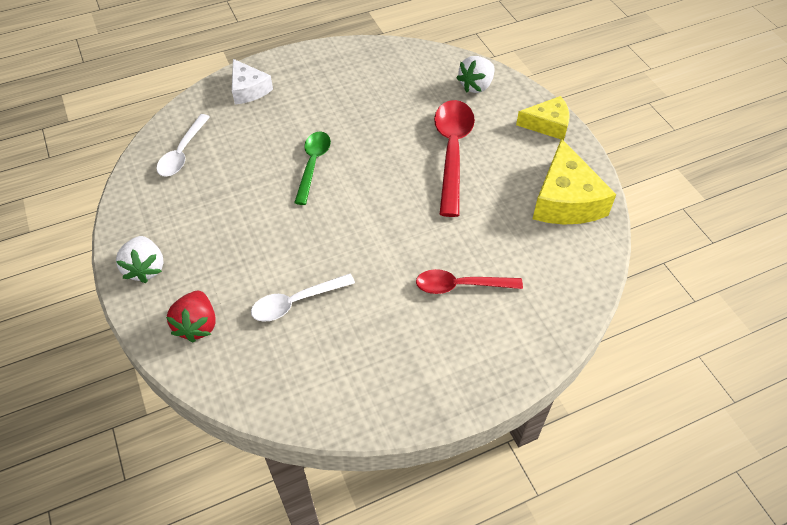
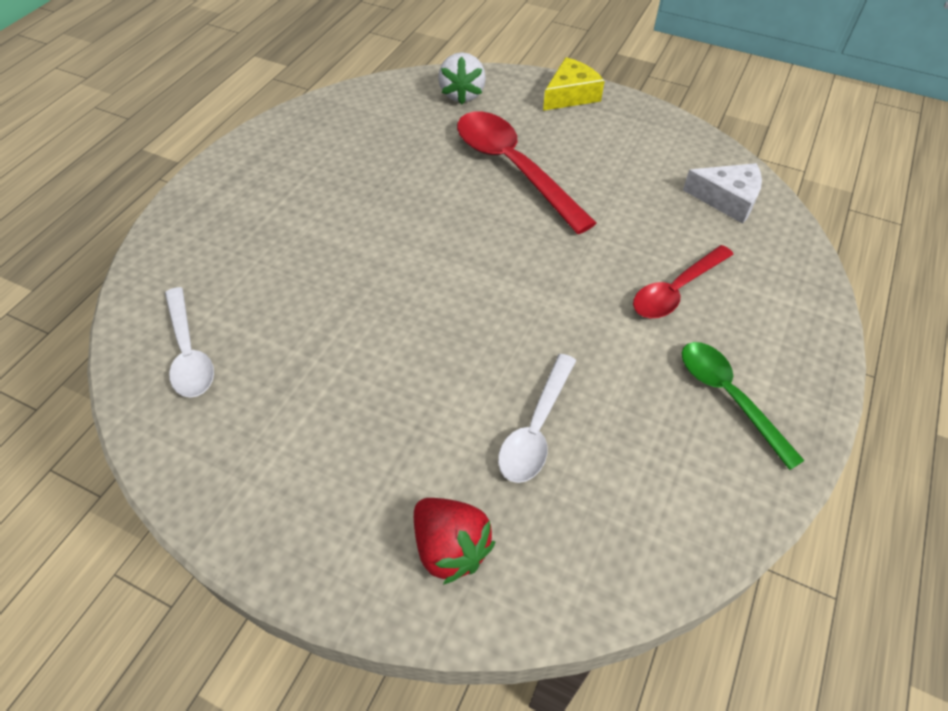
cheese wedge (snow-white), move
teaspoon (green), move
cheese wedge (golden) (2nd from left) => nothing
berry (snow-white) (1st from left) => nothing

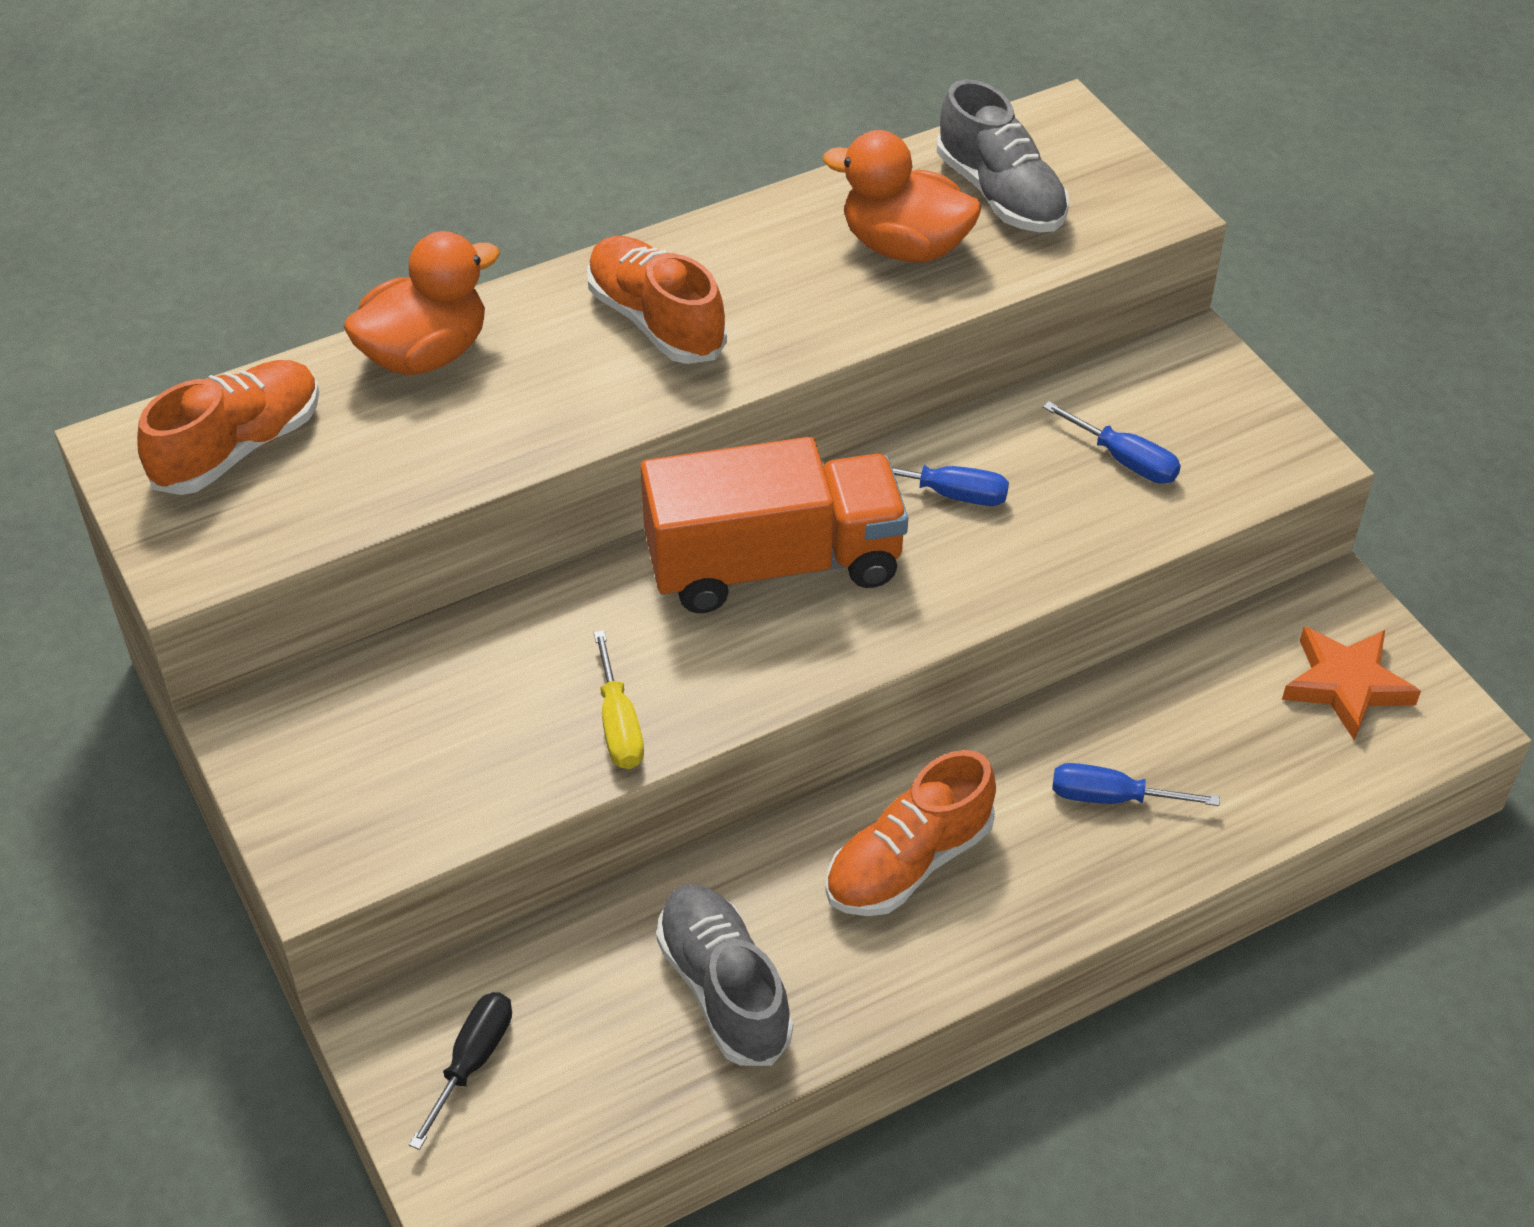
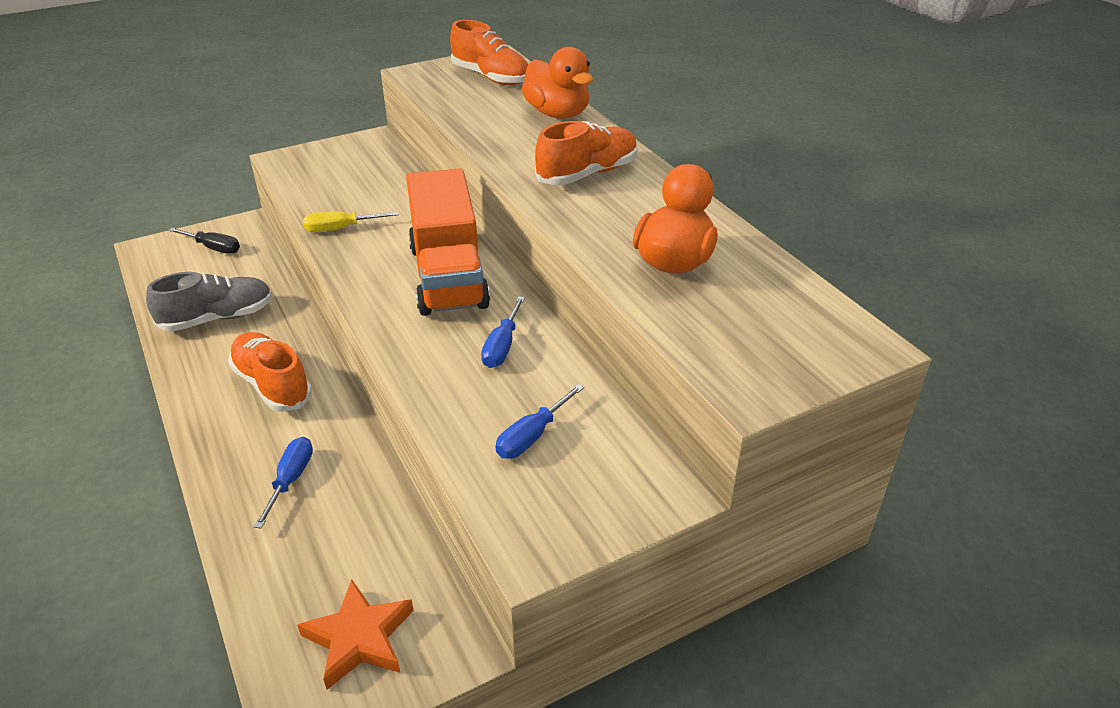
shoe (gray) (2nd from left) => nothing

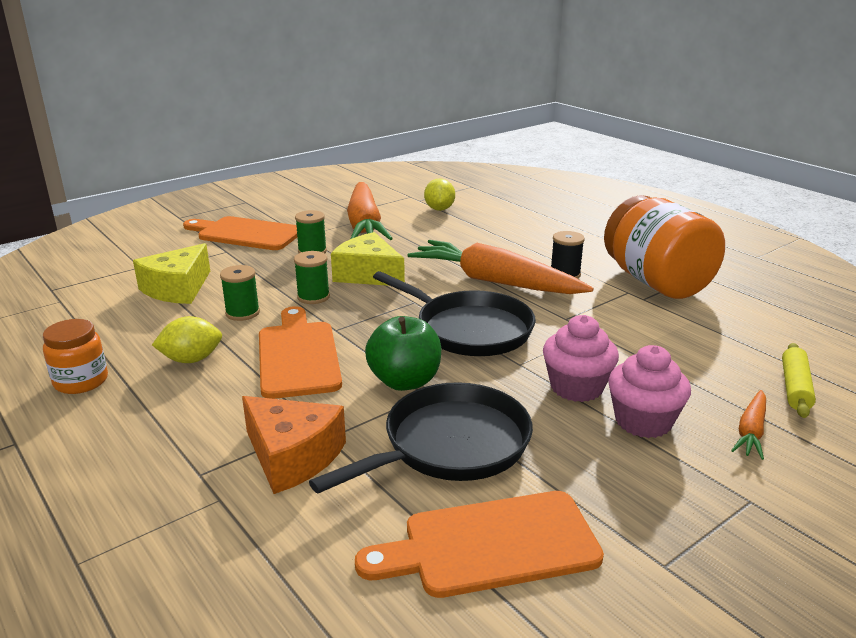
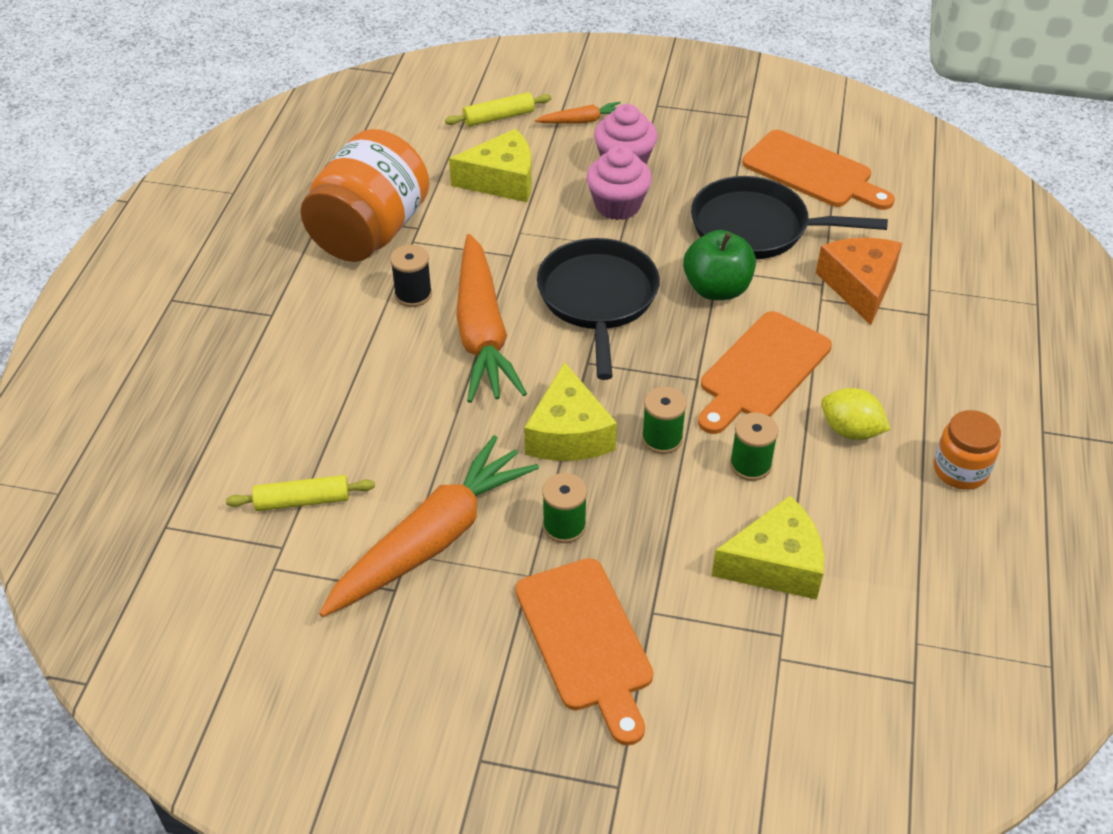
toy lemon (golden) (2nd from left) => rolling pin (golden) (1st from left)
nothing => cheese wedge (golden) (1st from left)

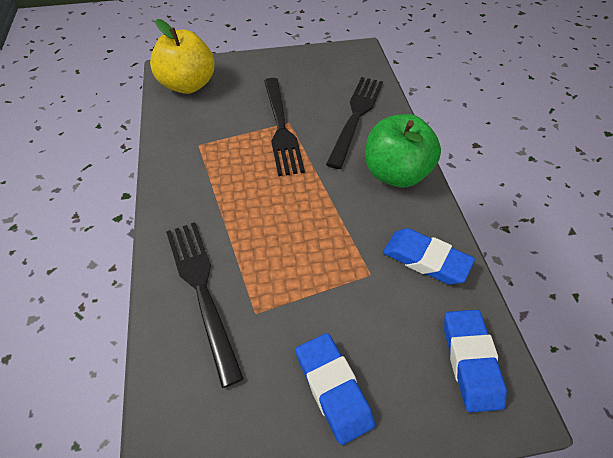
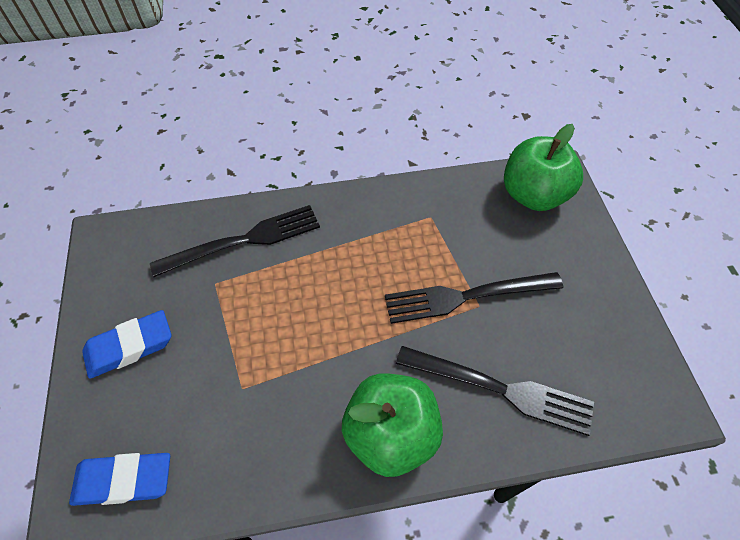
apple (golden) => apple (green) (2nd from left)
eraser (blue) (2nd from left) => nothing

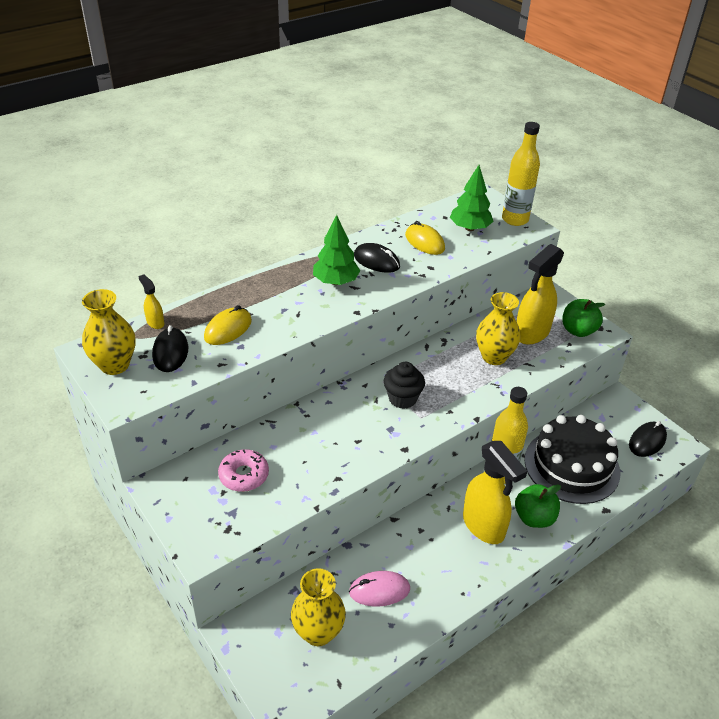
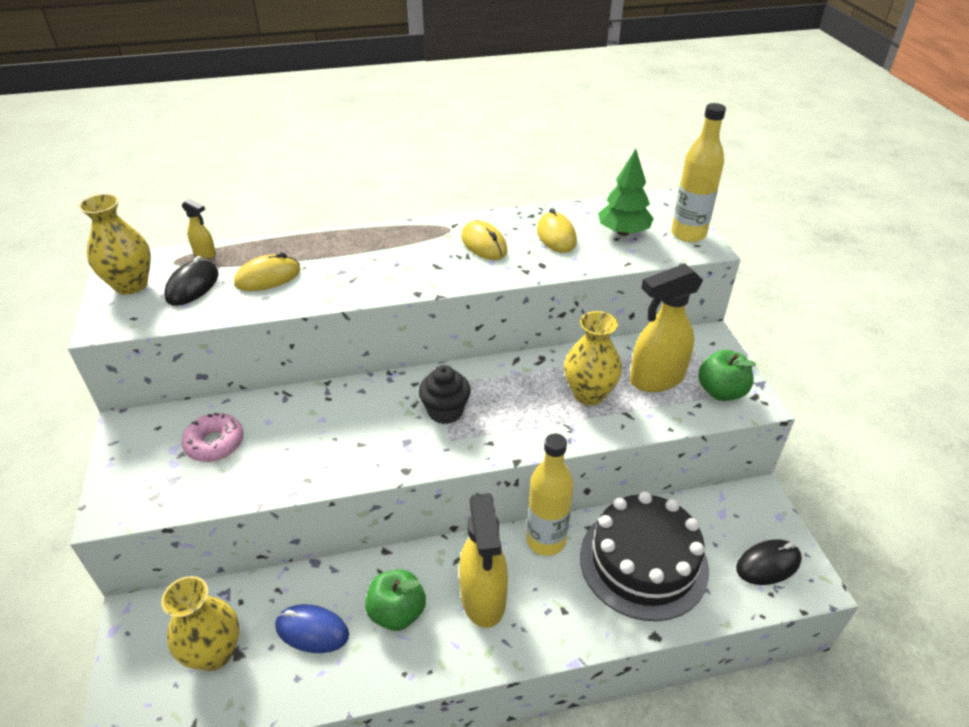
fir tree (green) (1st from left) => nothing
PC mouse (black) (2nd from left) => PC mouse (golden) (2nd from left)
spray bottle (golden) (1st from left), 135 degrees clockwise
apple (green) (1st from left), move
PC mouse (pink) => PC mouse (blue)

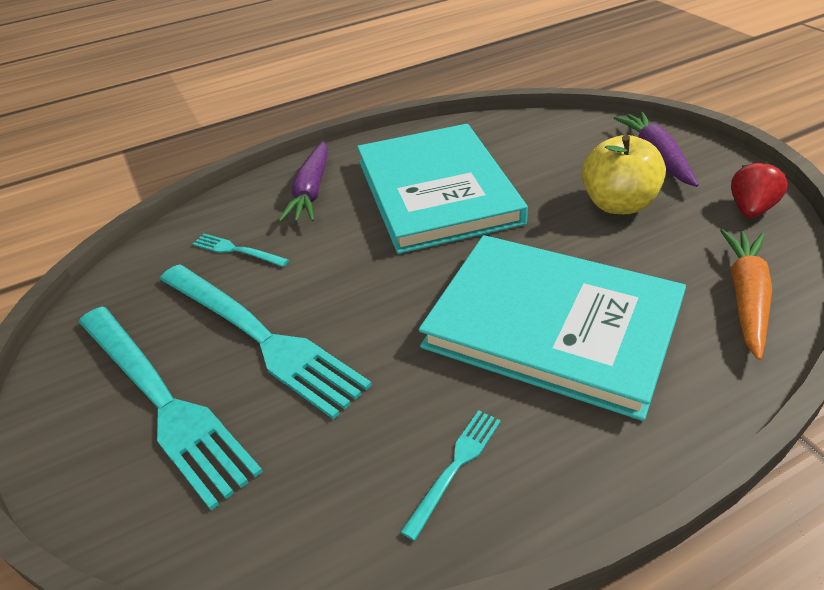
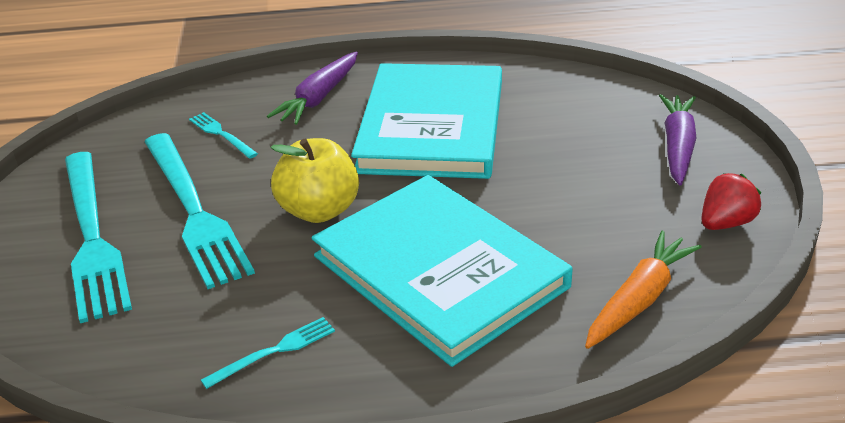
apple (golden), move

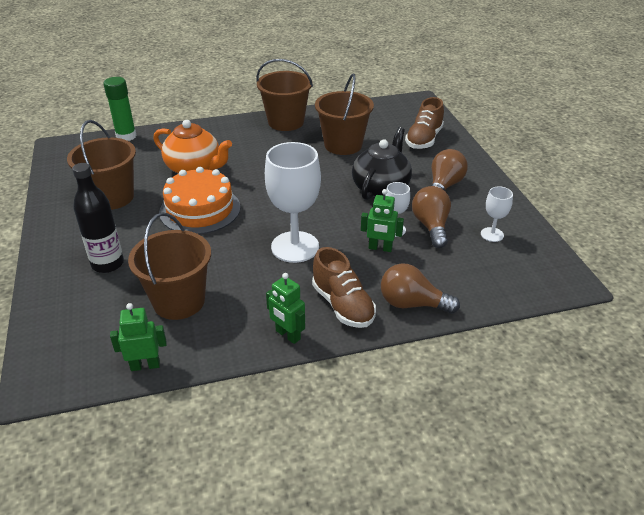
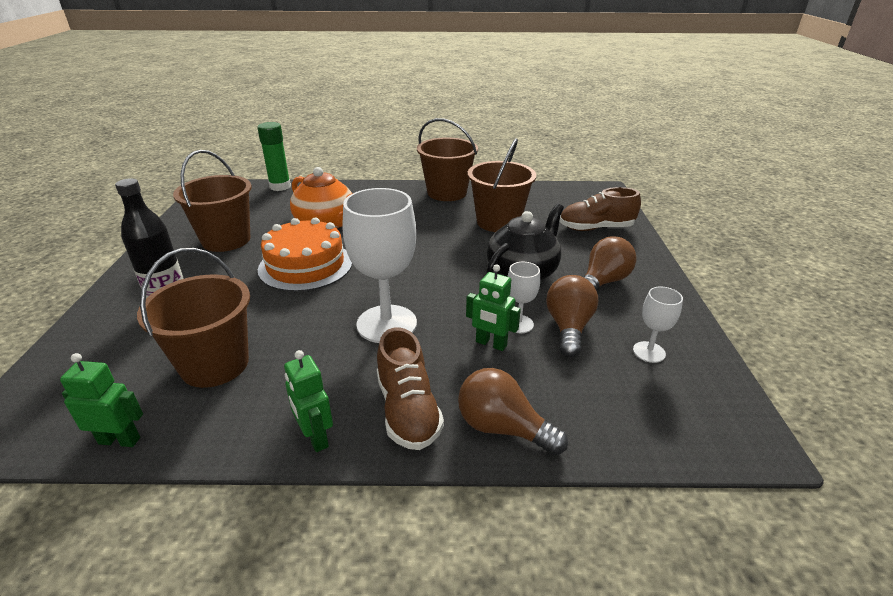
shoe (russet) (2nd from left), 45 degrees clockwise

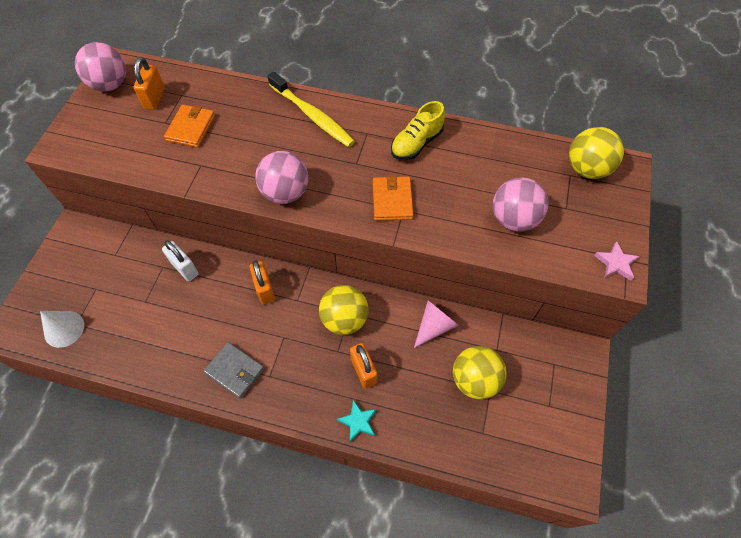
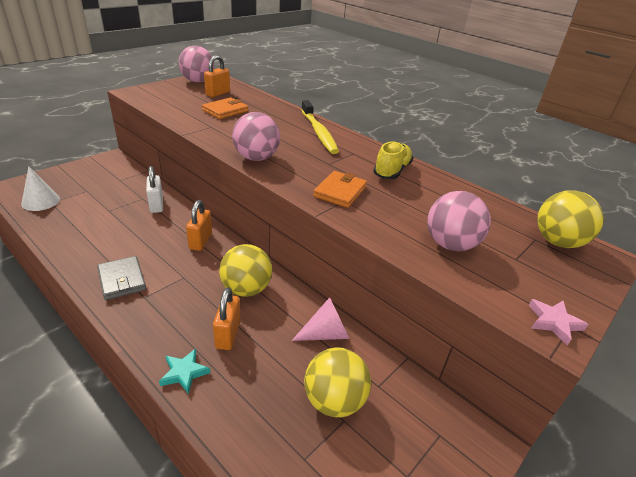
shoe (golden), 135 degrees clockwise

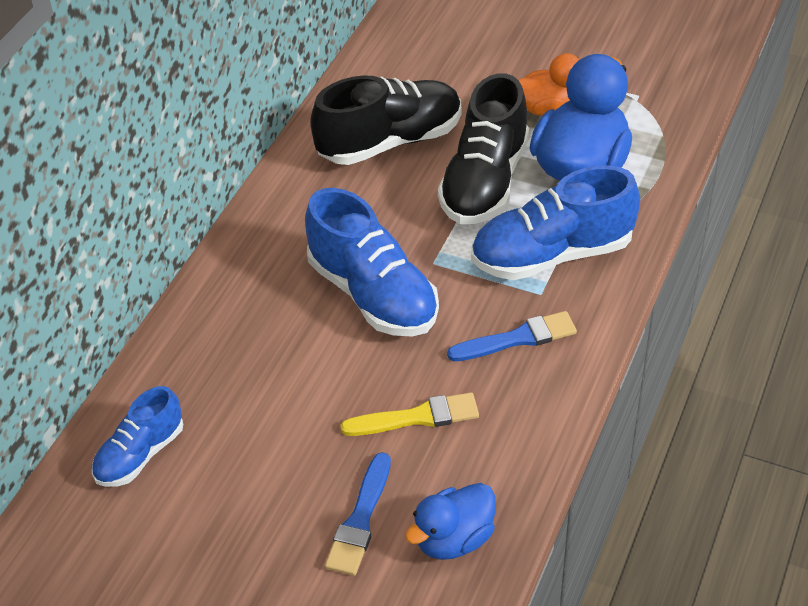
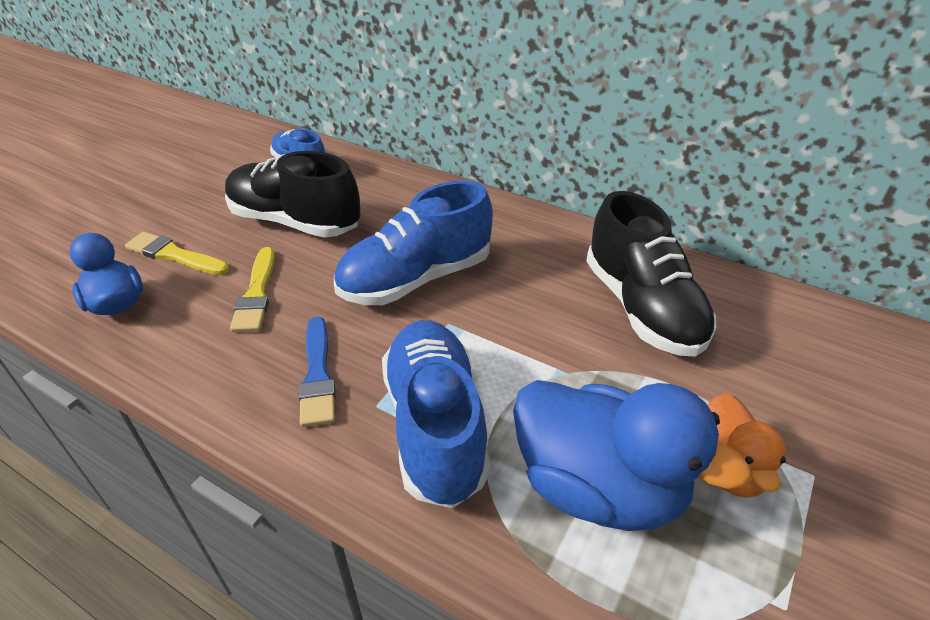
shoe (black) (2nd from left in the first image) => shoe (black) (1st from left), move
paintbrush (blue) (1st from left) => paintbrush (golden) (1st from left)

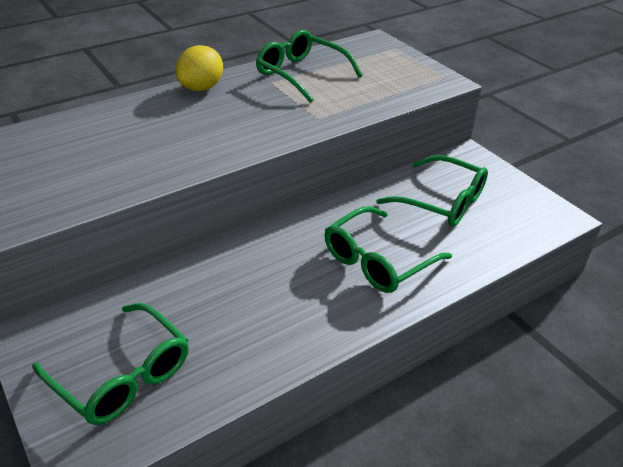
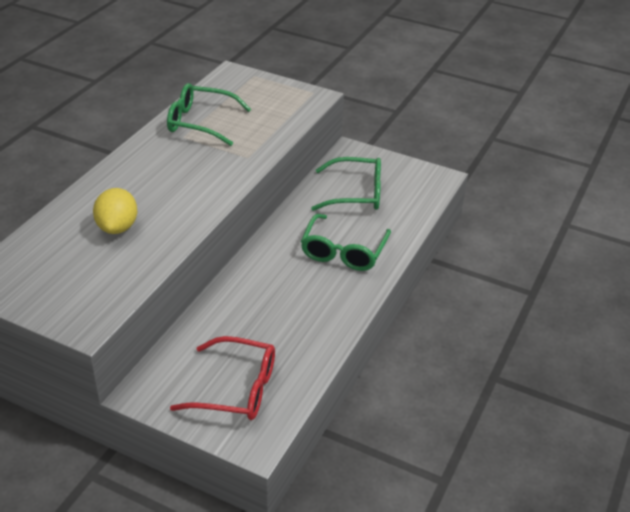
toy lemon (golden), move
spectacles (green) (1st from left) => spectacles (red)

